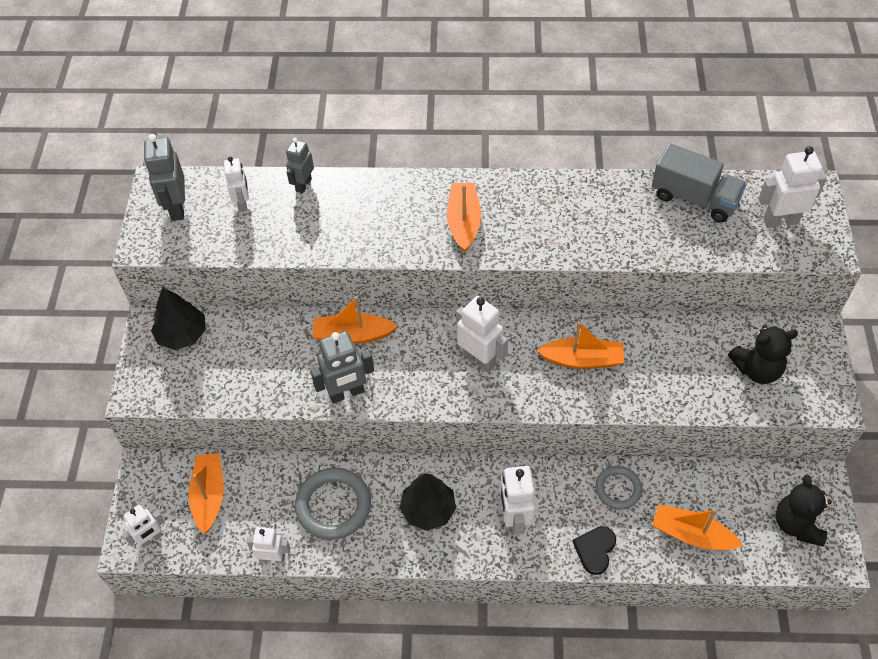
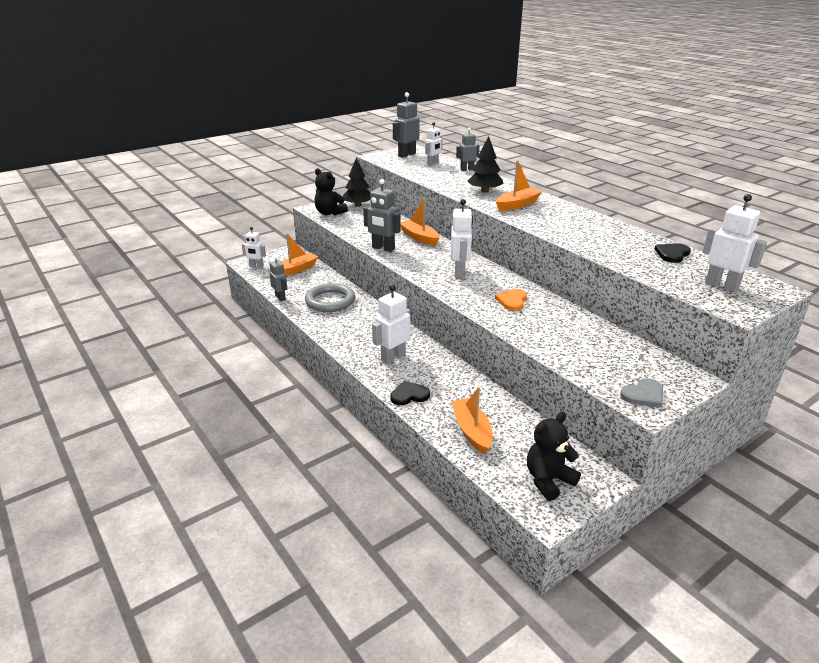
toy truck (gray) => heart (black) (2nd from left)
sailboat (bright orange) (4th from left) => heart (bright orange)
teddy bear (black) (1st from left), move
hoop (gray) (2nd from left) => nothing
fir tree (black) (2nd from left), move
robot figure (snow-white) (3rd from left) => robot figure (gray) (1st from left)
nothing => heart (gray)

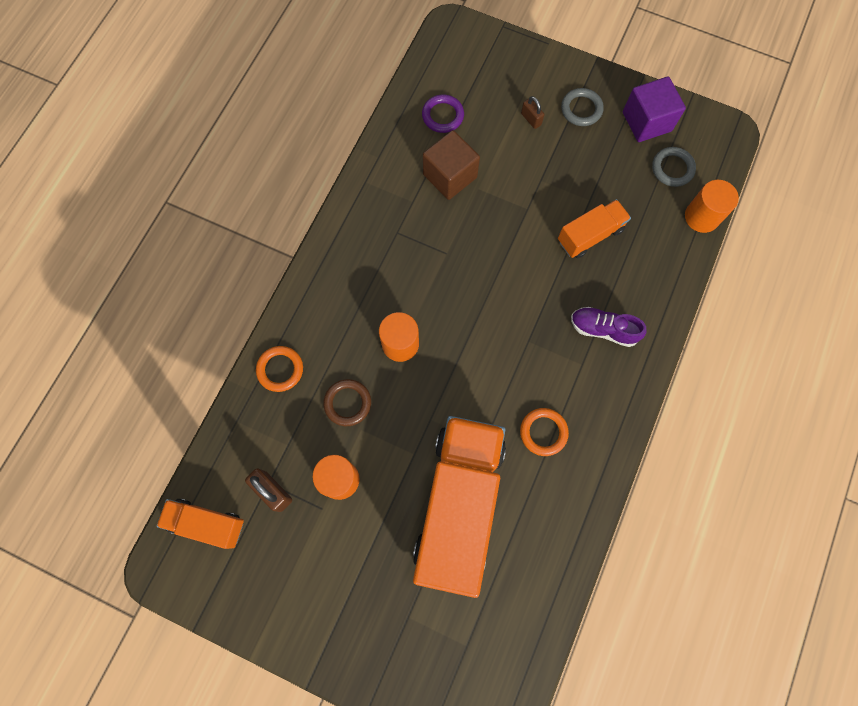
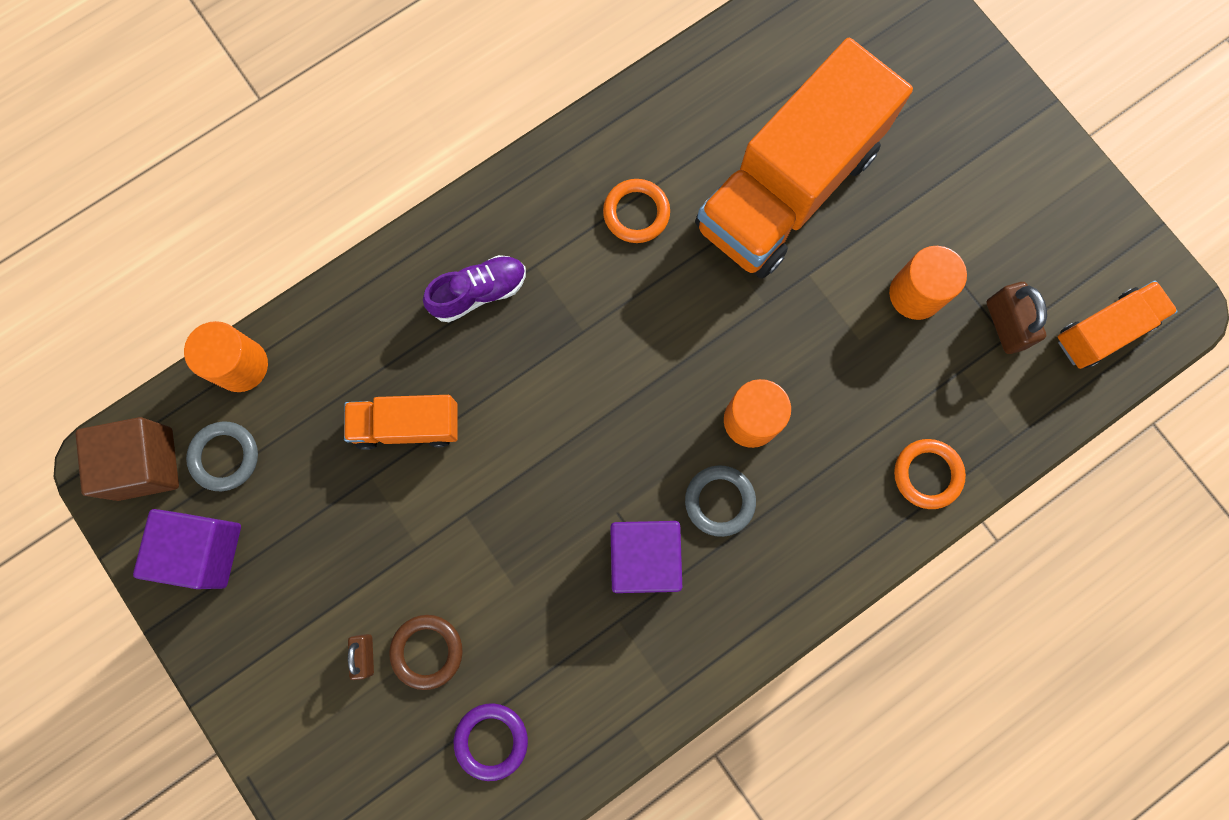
hoop (gray) (1st from left in the first image) => hoop (gray) (2nd from left), move
solid cube (russet), move
shoe (purple), 75 degrees counterclockwise
hoop (russet), move
toy truck (bright orange) (1st from left in the first image) => toy truck (bright orange) (3rd from left), 75 degrees counterclockwise
nothing => solid cube (purple) (2nd from left)

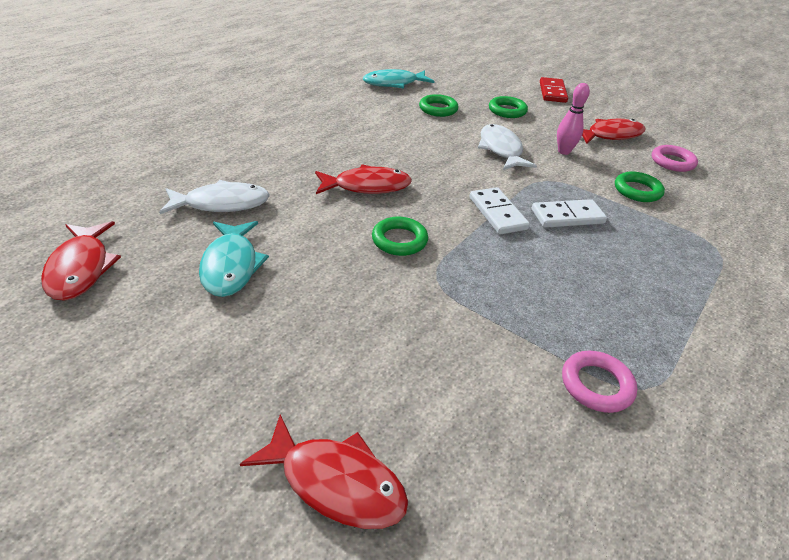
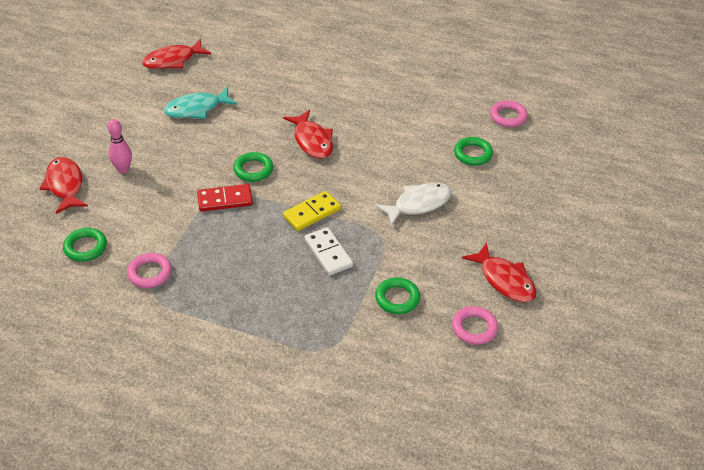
fish (teal) (2nd from left) => hoop (pink) (3rd from left)
domino piece (red), move
tenpin (pink), move
hoop (green) (3rd from left in the first image) => hoop (green) (1st from left), move
fish (snow-white) (1st from left) => nothing
domino piece (snow-white) (1st from left) => domino piece (golden)
fish (red) (2nd from left in the first image) => fish (red) (1st from left), 150 degrees clockwise

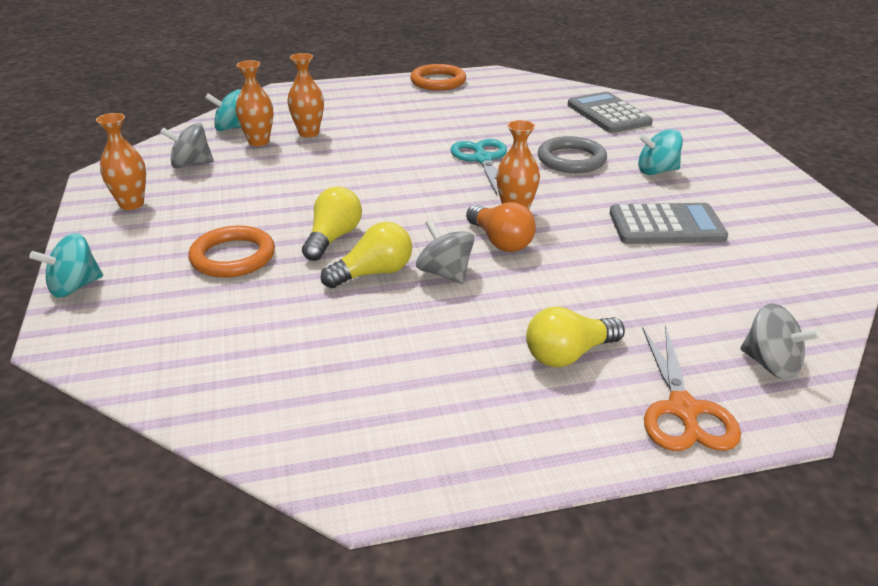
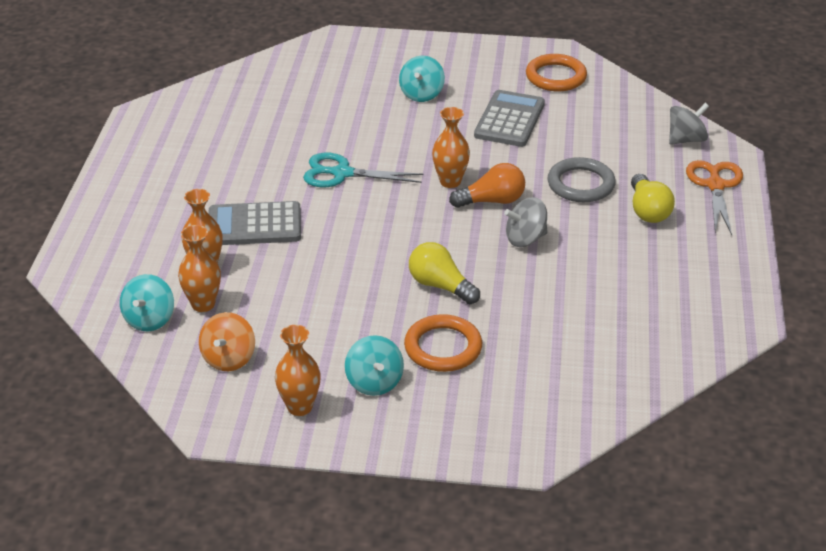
hoop (bright orange) (2nd from left), move
calculator (gray) (1st from left), move
toy top (gray) (1st from left) => toy top (bright orange)
hoop (gray), move
lightbulb (golden) (2nd from left) => nothing
toy top (teal) (1st from left in the first image) => toy top (teal) (2nd from left), move
pair of scissors (bright orange), 105 degrees counterclockwise

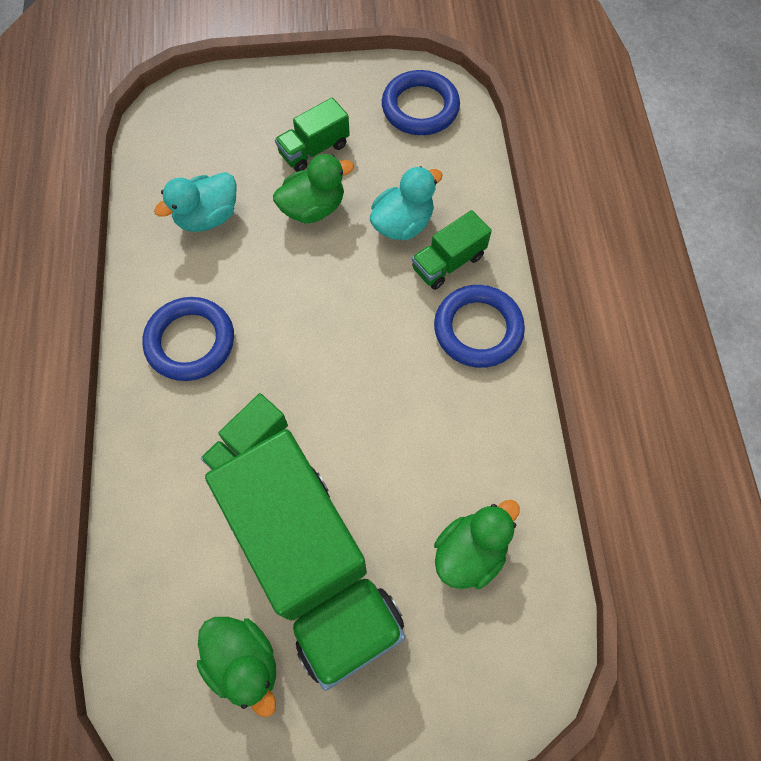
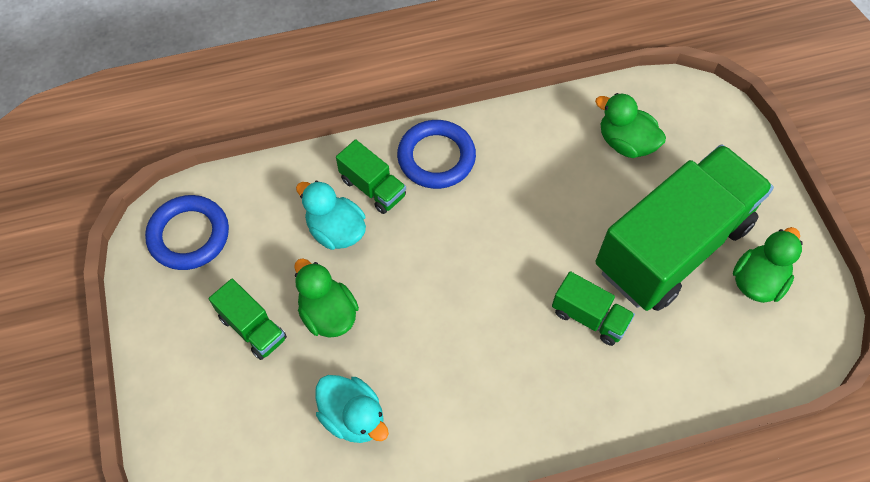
hoop (blue) (1st from left) => nothing

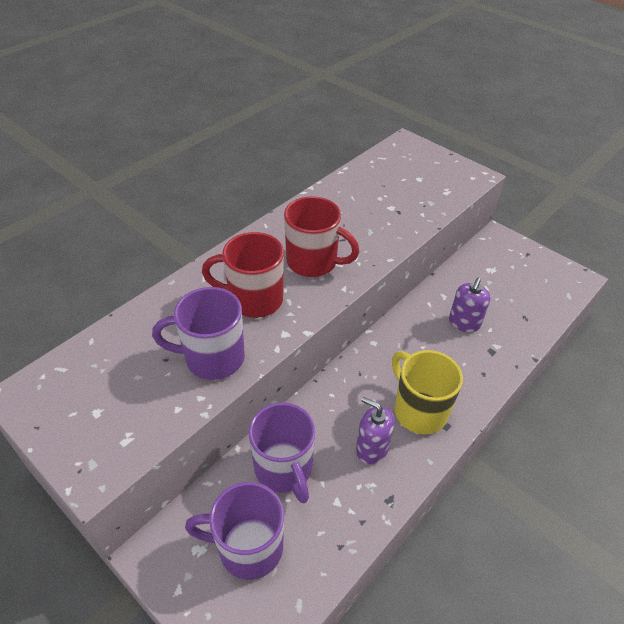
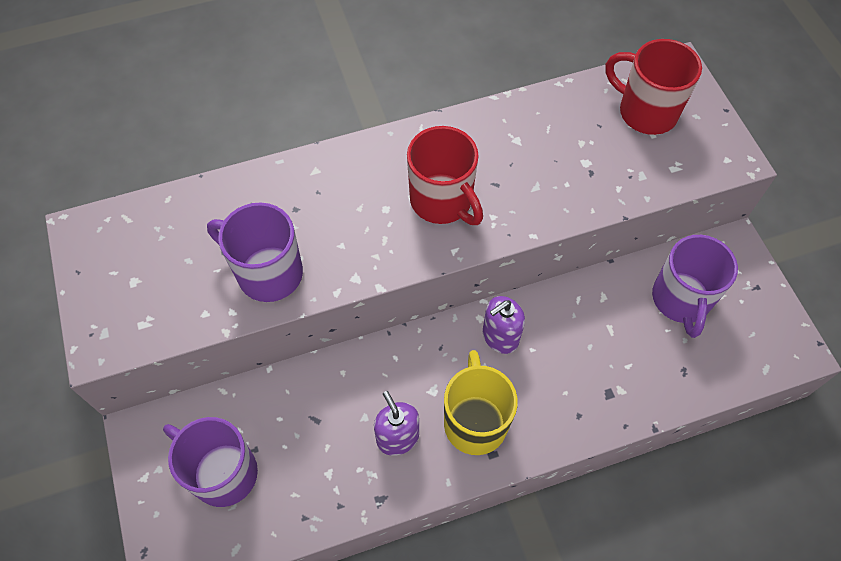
coffee mug (red) (1st from left in the first image) => coffee mug (red) (2nd from left), move
soap dispenser (purple) (2nd from left), move
coffee mug (purple) (3rd from left), move

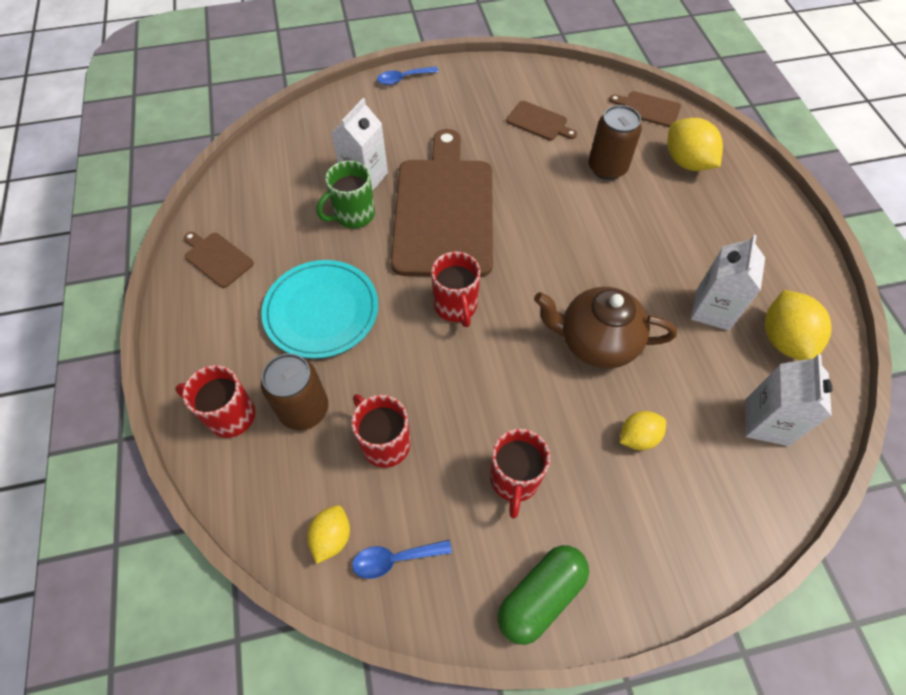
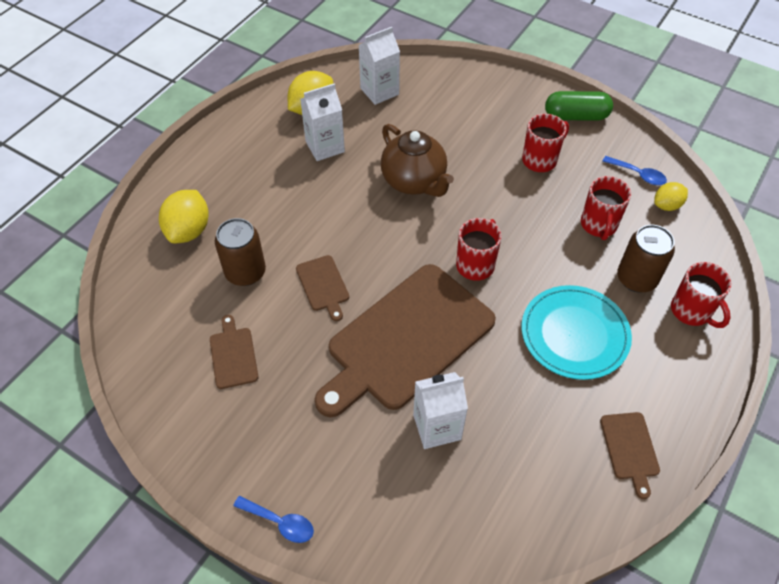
chopping board (russet) (4th from left in the first image) => chopping board (russet) (2nd from left), move
coffee mug (green) => nothing
toy lemon (golden) (2nd from left) => nothing

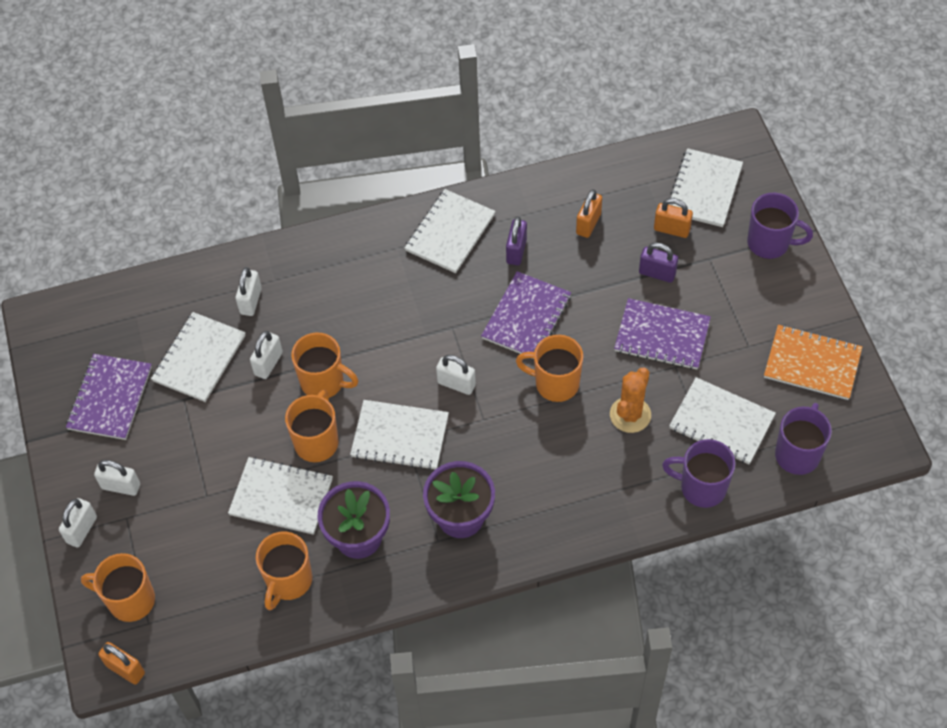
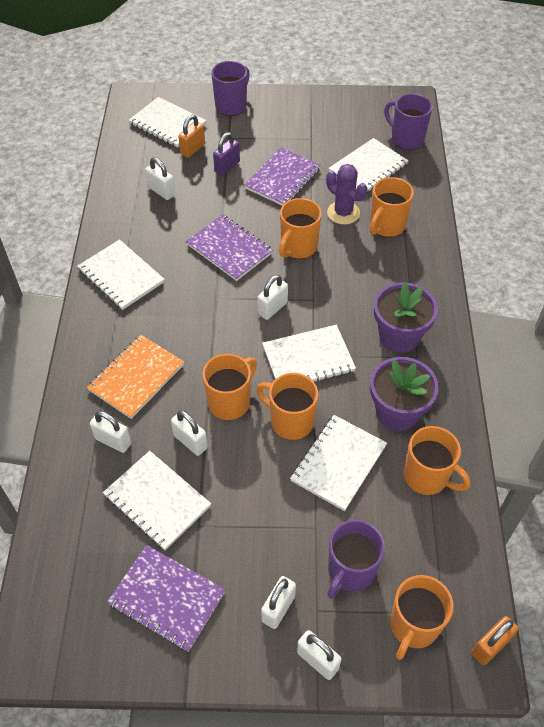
padlock (bright orange) (2nd from left) => padlock (snow-white) (2nd from left)
padlock (purple) (1st from left) => nothing
notepad (bright orange), move
cactus (bright orange) => cactus (purple)
notepad (snow-white) (3rd from left in the first image) => notepad (snow-white) (4th from left), 45 degrees clockwise
coffee mug (purple) (1st from left in the first image) => coffee mug (purple) (2nd from left), move
nothing => coffee mug (bright orange) (4th from left)

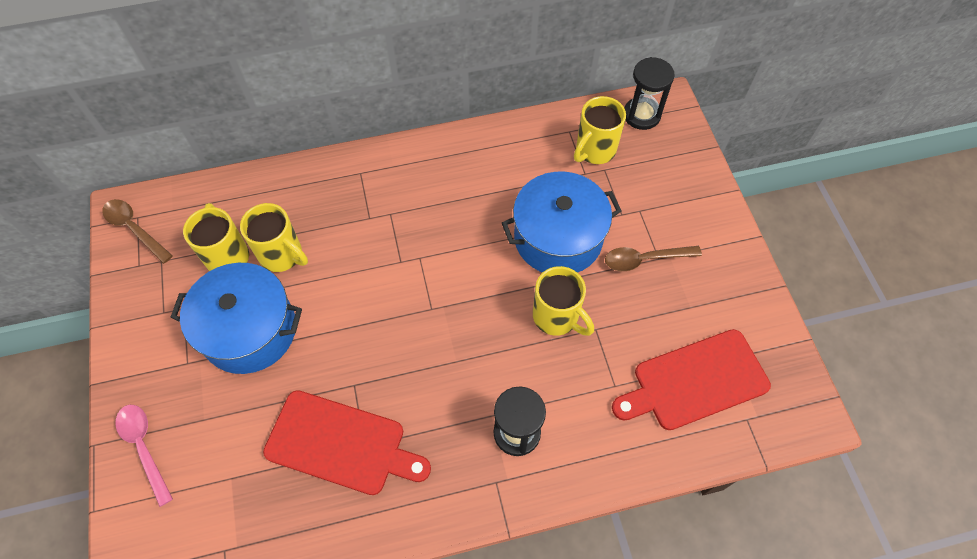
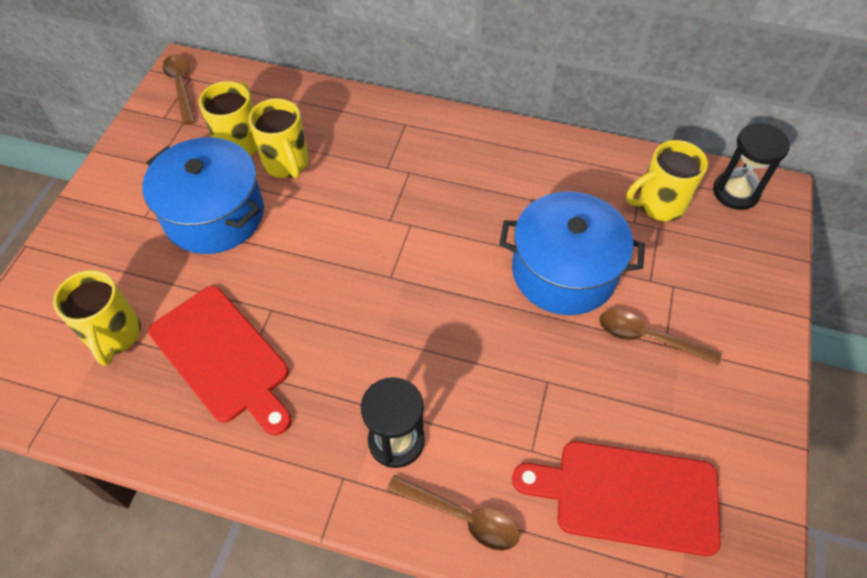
coffee mug (golden) (3rd from left in the first image) => coffee mug (golden) (1st from left), move
teaspoon (pink) => nothing
nothing => teaspoon (russet) (2nd from left)

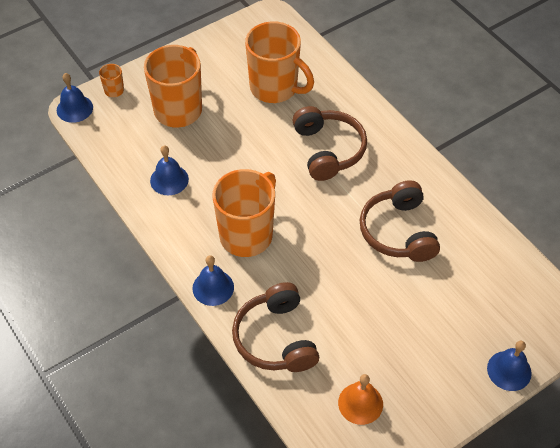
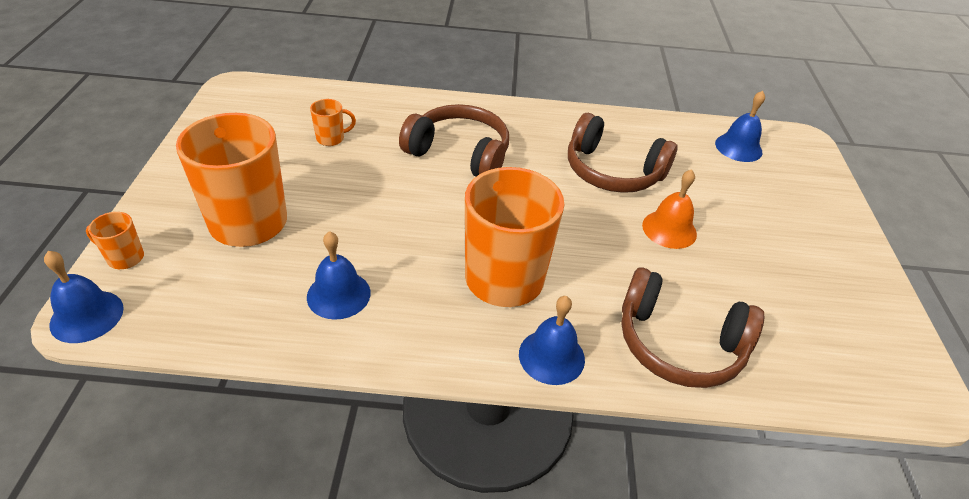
coffee mug (bright orange) (4th from left in the first image) => coffee mug (bright orange) (3rd from left), x0.42
school bell (blue) (4th from left), move
school bell (bright orange), move

